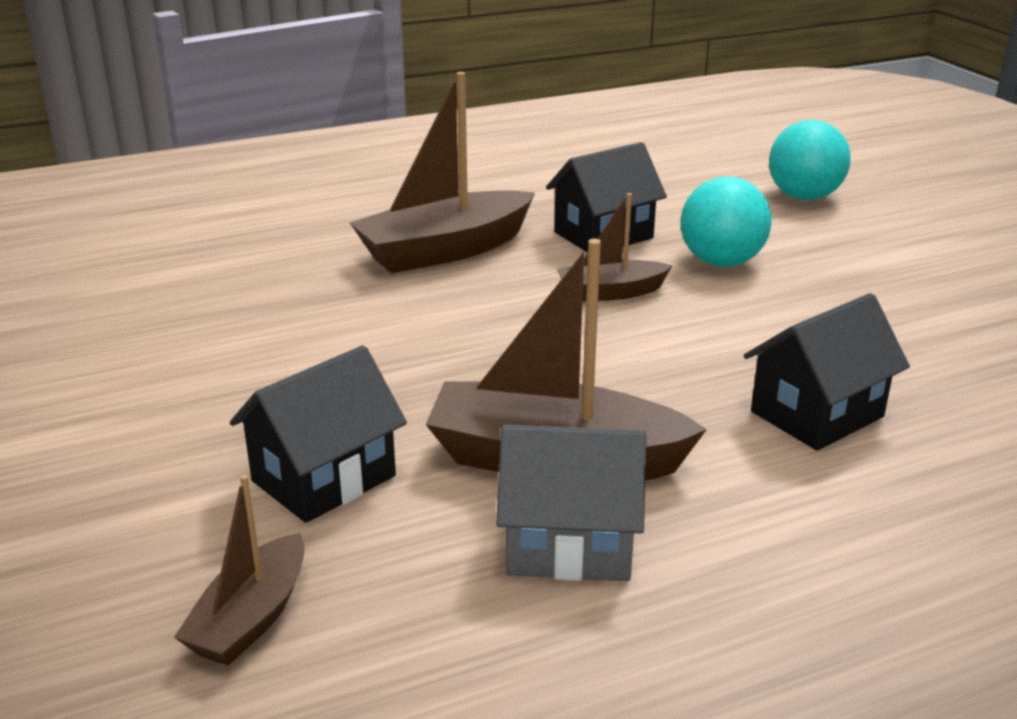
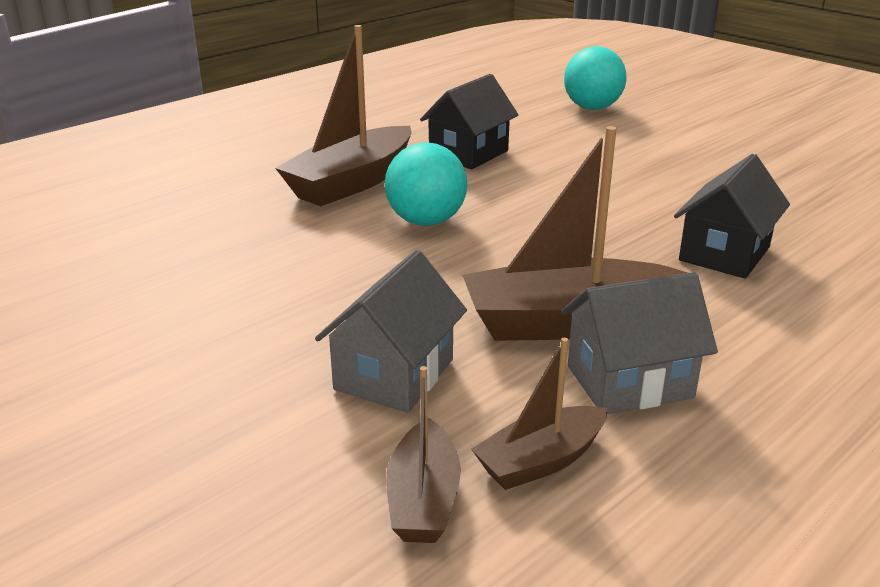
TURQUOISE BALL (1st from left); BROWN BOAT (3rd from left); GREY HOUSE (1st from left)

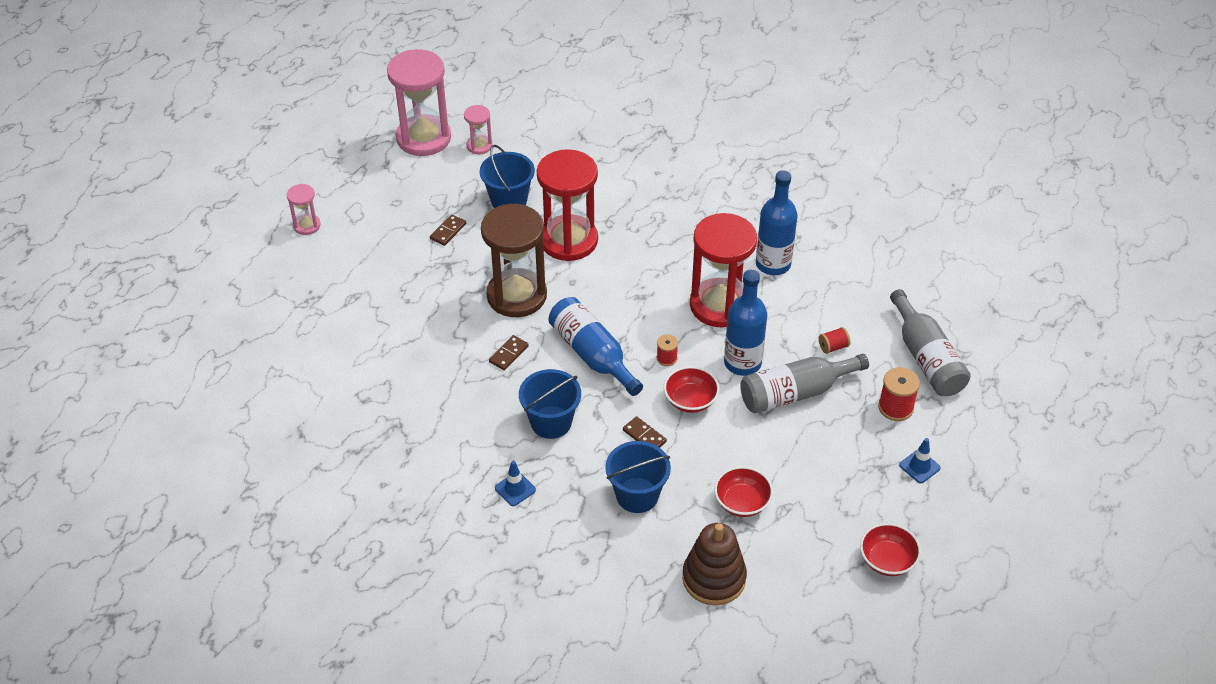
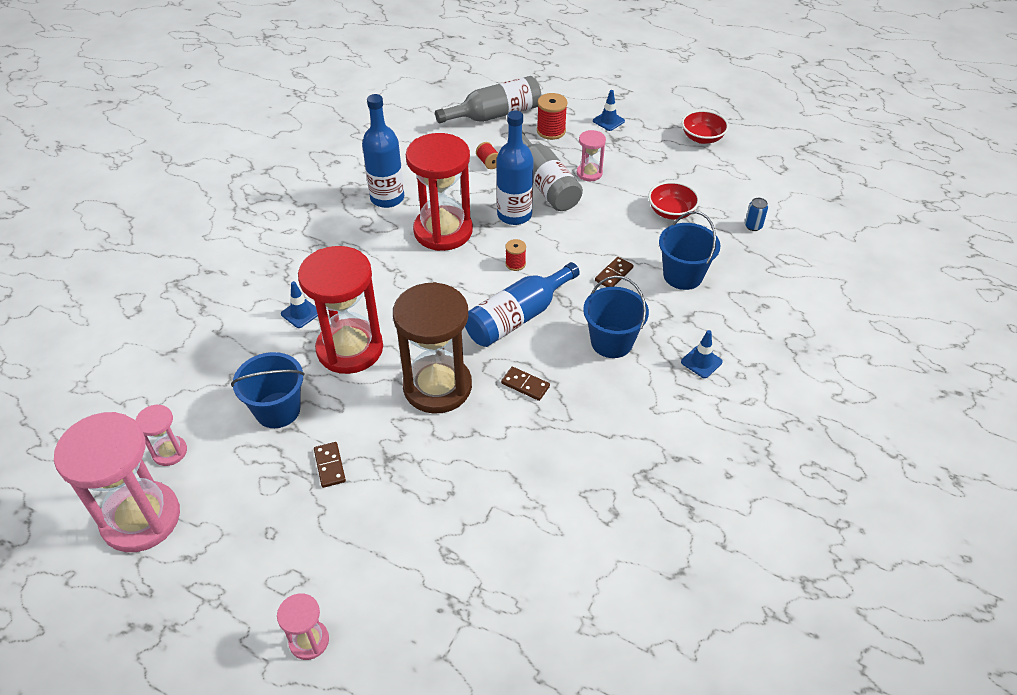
BROWN DOMINO (1st from left); RED BOWL (1st from left in the first image); BLUE CAN; PINK HOURGLASS (4th from left); BLUE TRAFFIC CONE (1st from left)

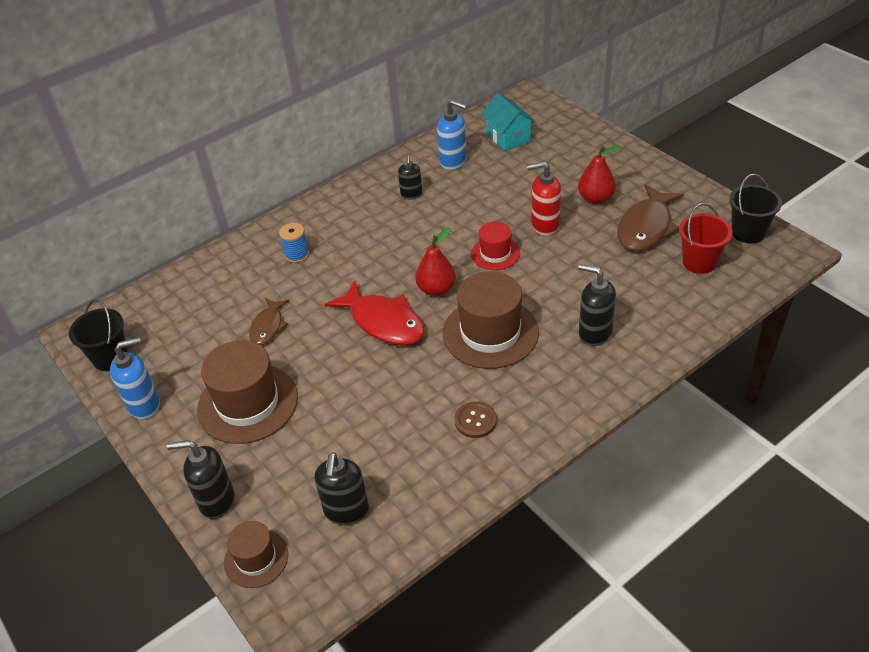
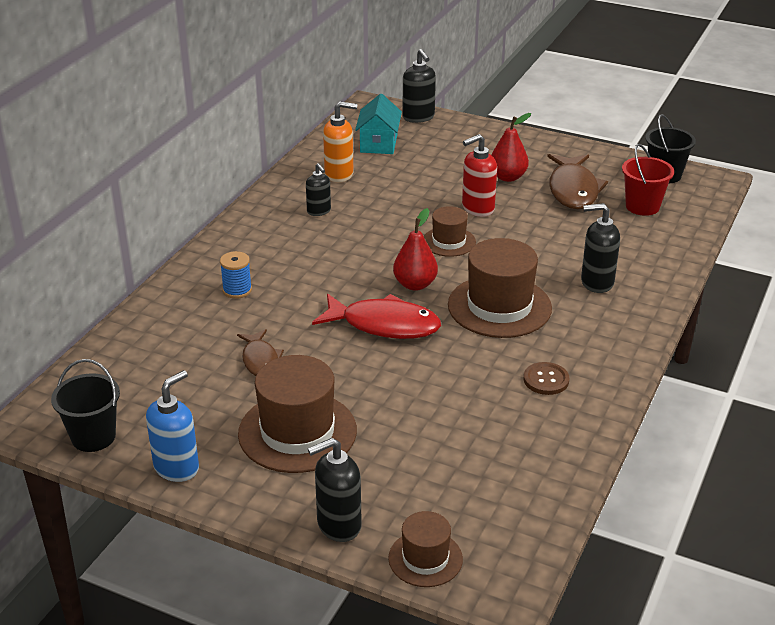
TURQUOISE HOUSE; ORANGE SOAP DISPENSER; BROWN HAT (3rd from left); BLACK SOAP DISPENSER (3rd from left)

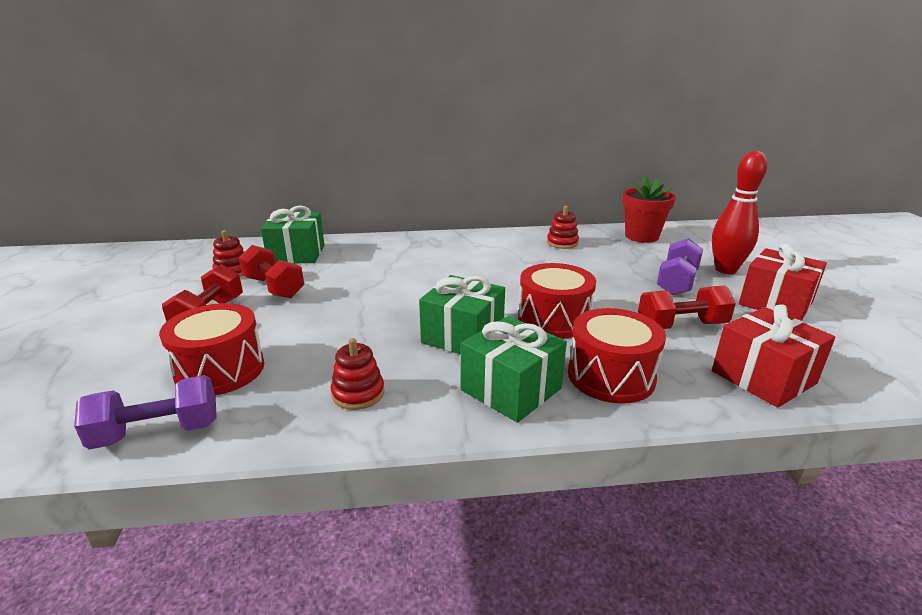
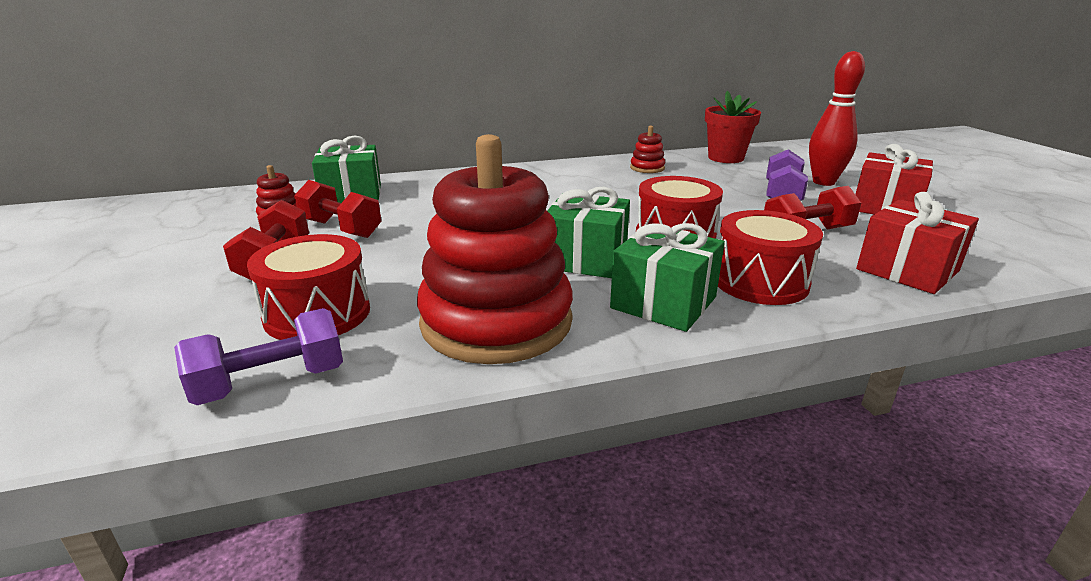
RED STACKING TOY (2nd from left)

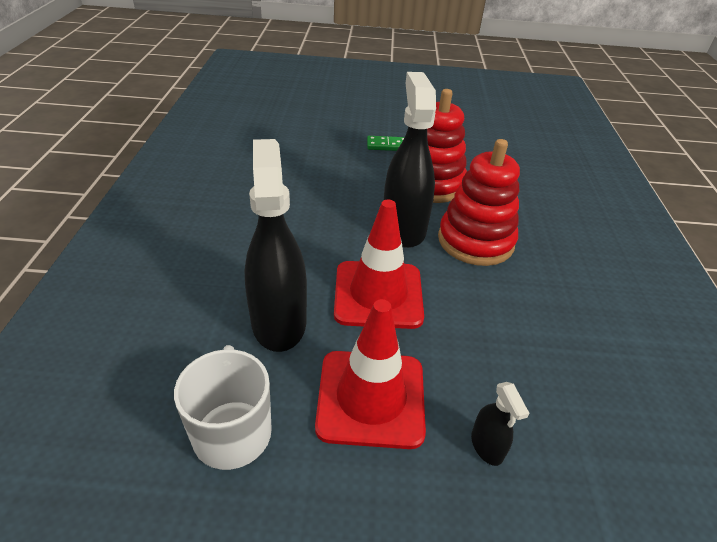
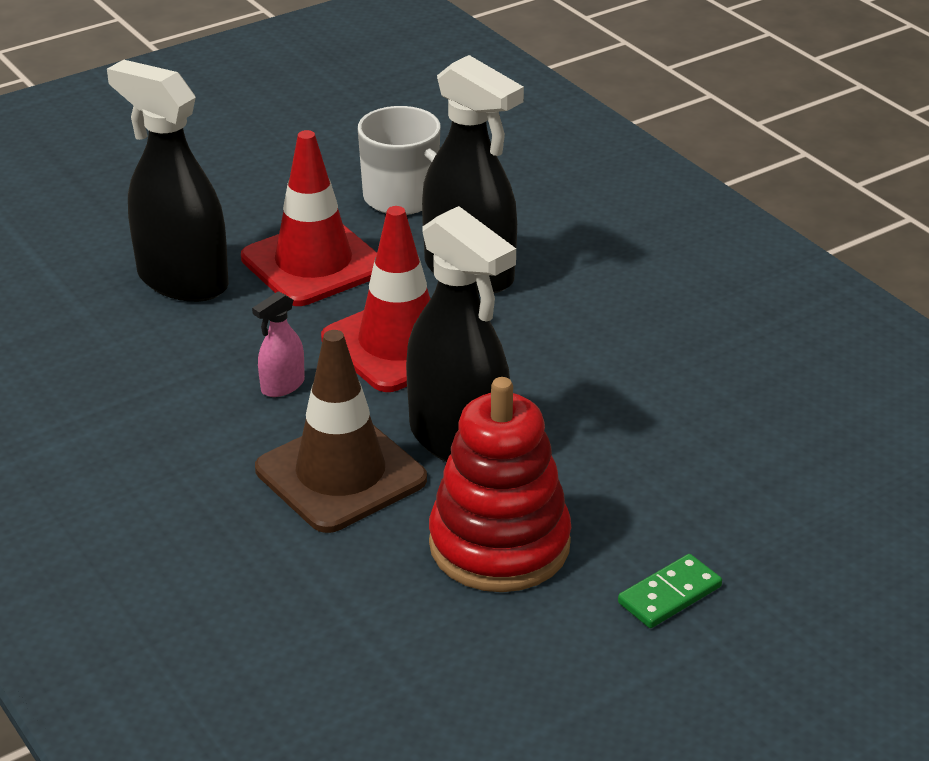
BROWN TRAFFIC CONE; BLACK SPRAY BOTTLE (1st from left); PINK SPRAY BOTTLE

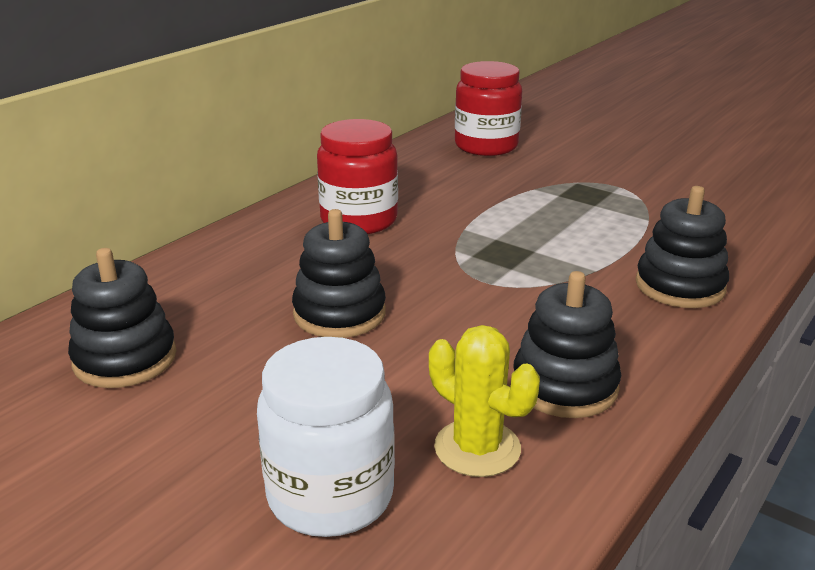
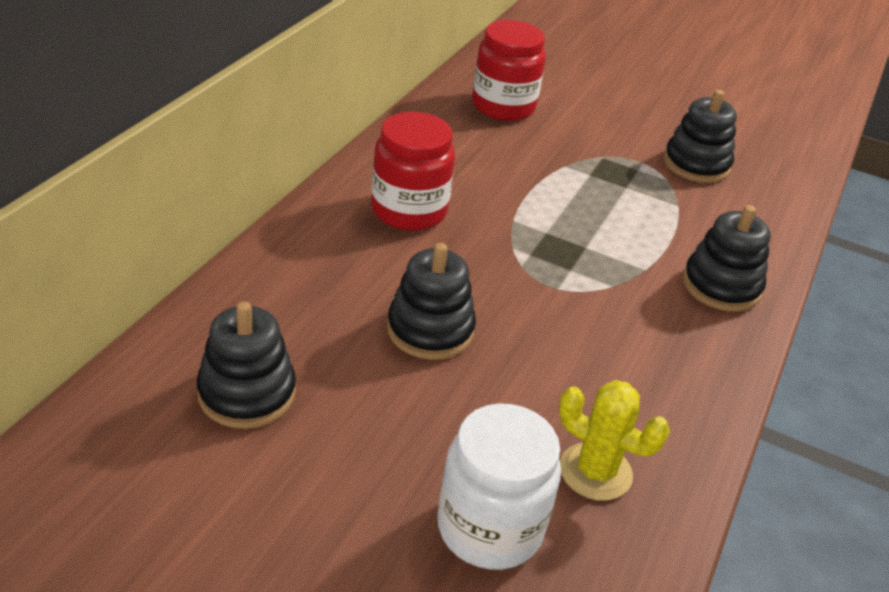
BLACK STACKING TOY (3rd from left)

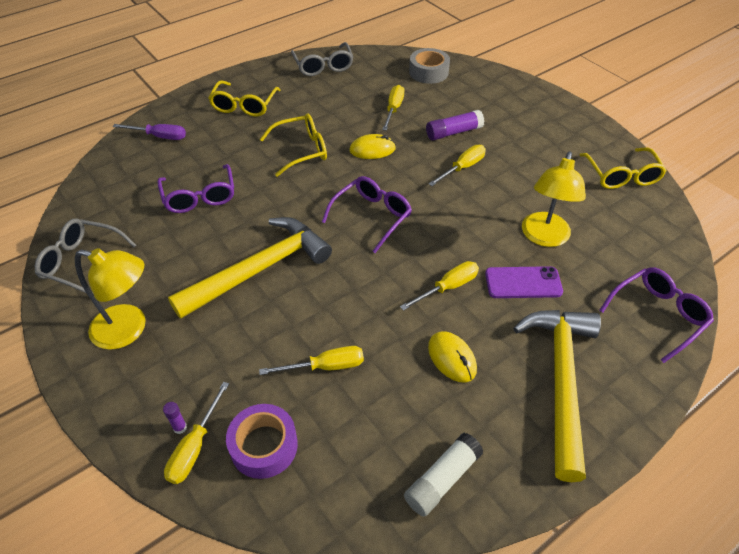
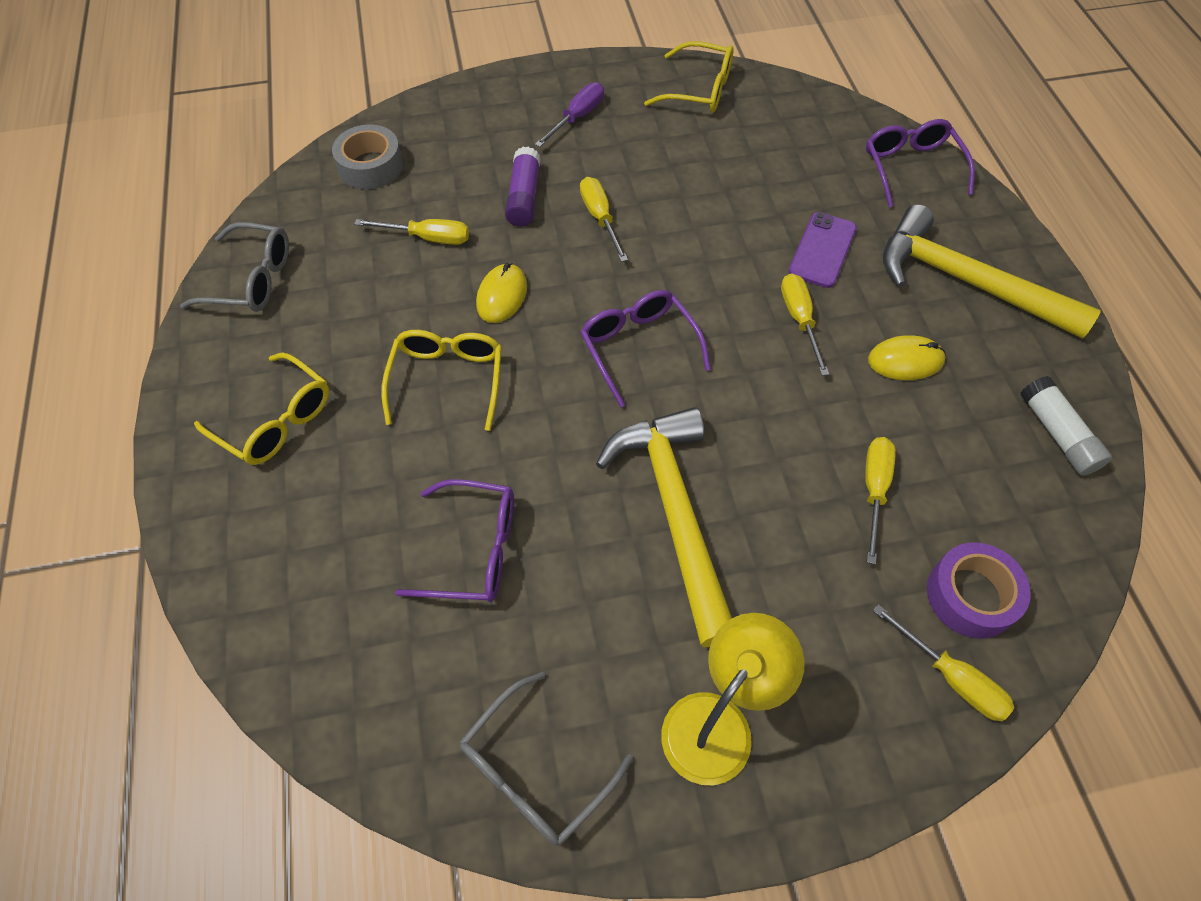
YELLOW SCREWDRIVER (1st from left); PURPLE SCREWDRIVER; YELLOW LAMP (2nd from left in the first image); PURPLE GLUE STICK (1st from left in the first image)

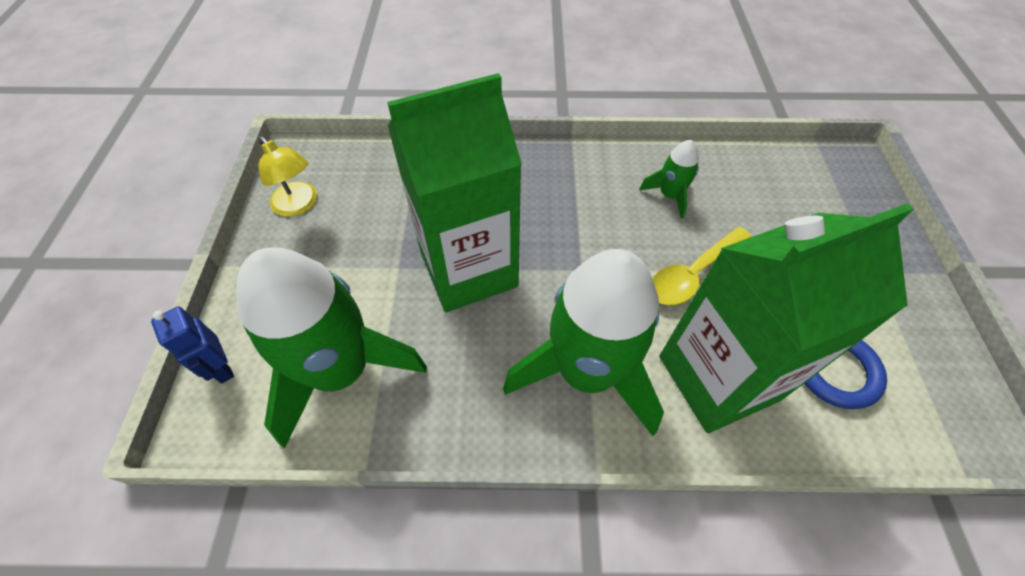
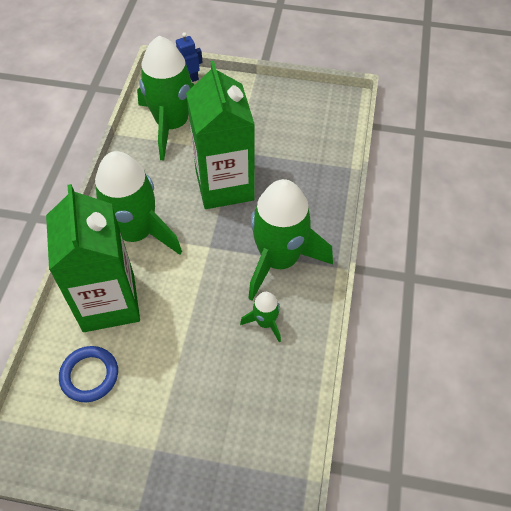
YELLOW LAMP; YELLOW SPOON; GREEN ROCKET (4th from left)

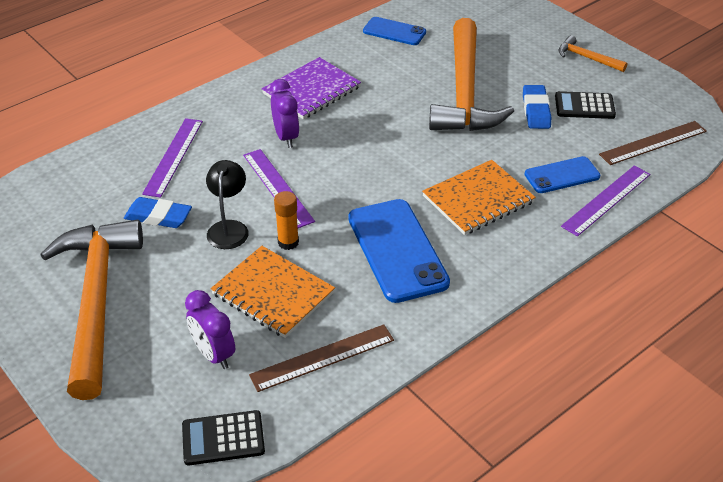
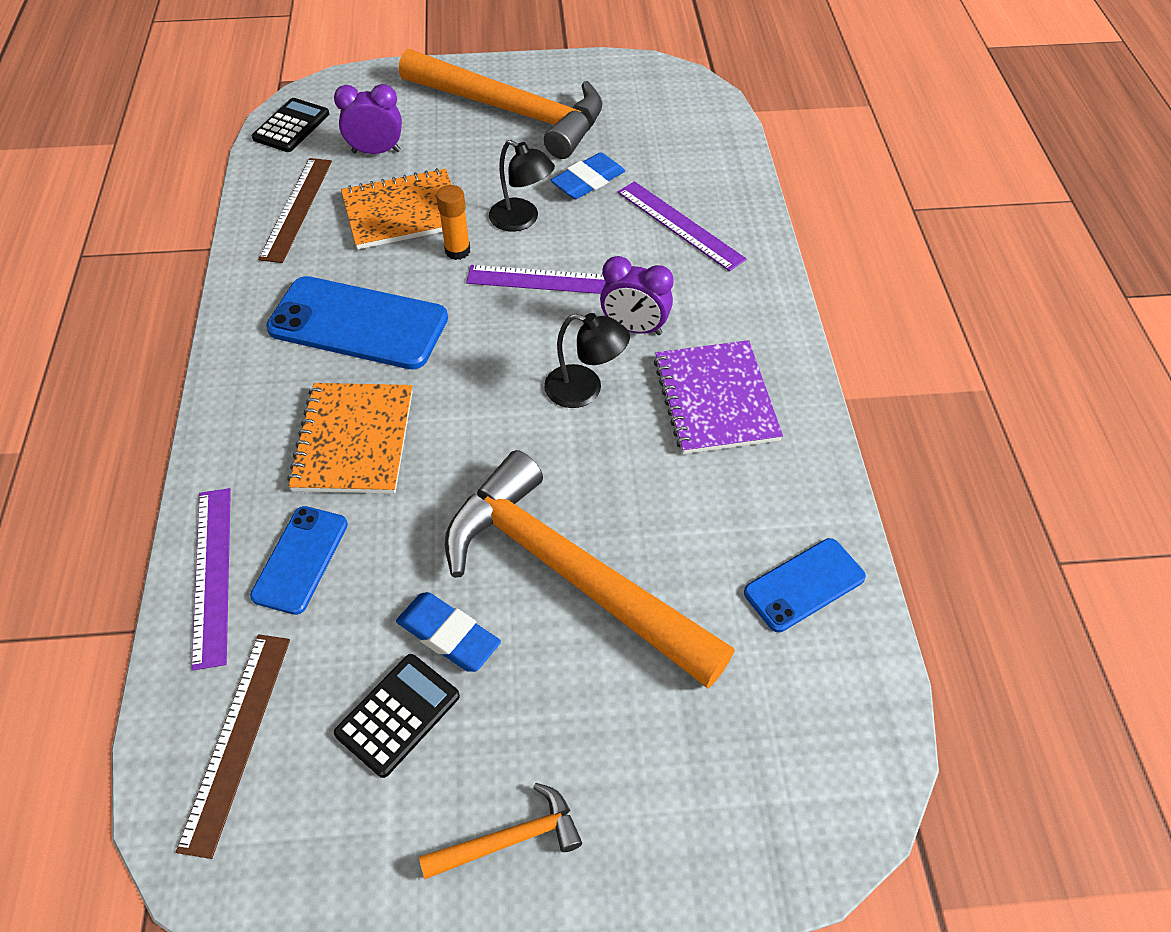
BLACK LAMP (2nd from left)

